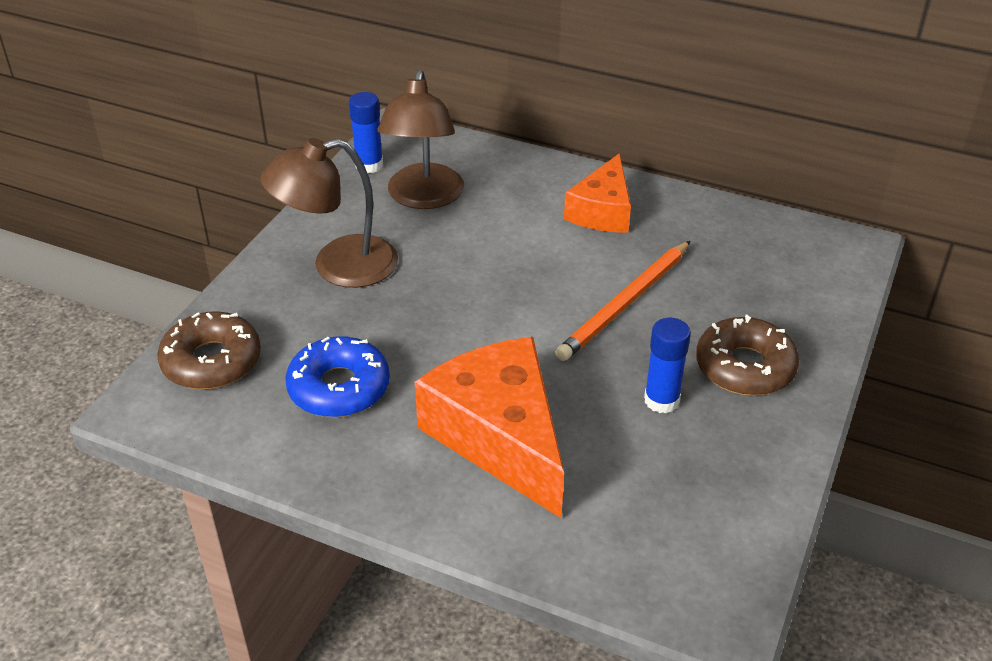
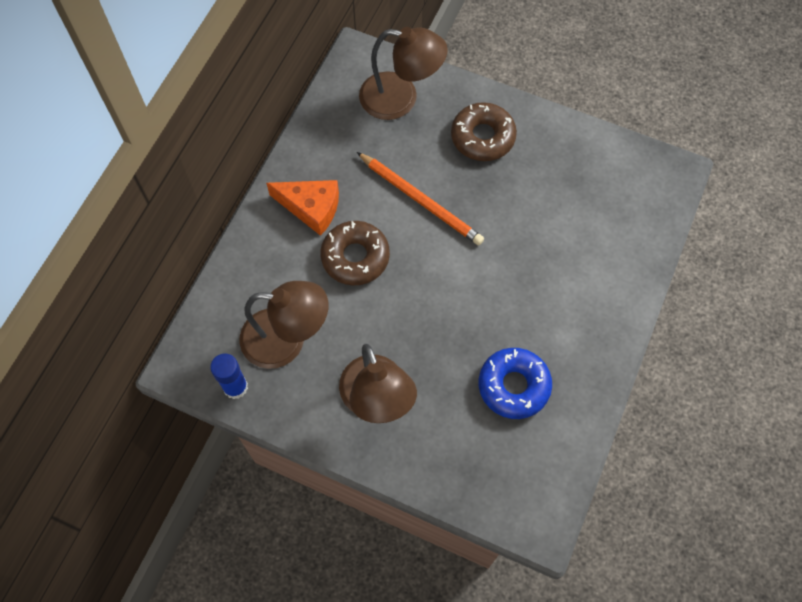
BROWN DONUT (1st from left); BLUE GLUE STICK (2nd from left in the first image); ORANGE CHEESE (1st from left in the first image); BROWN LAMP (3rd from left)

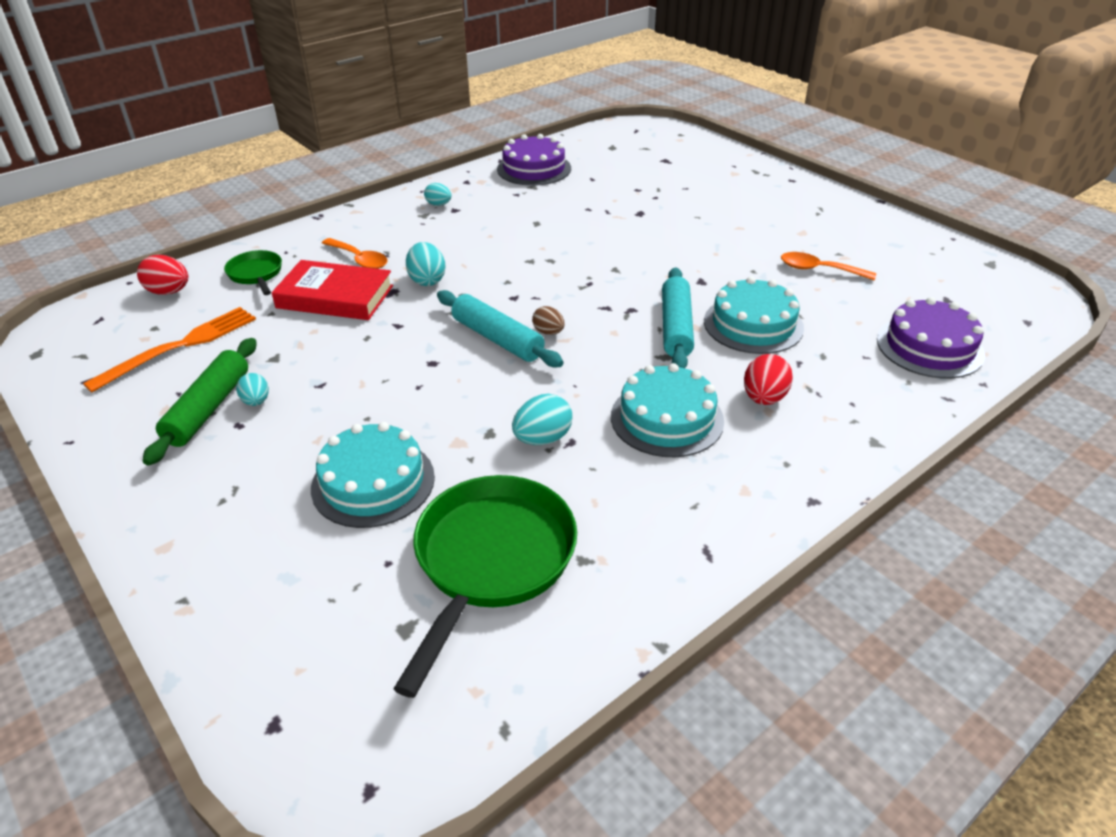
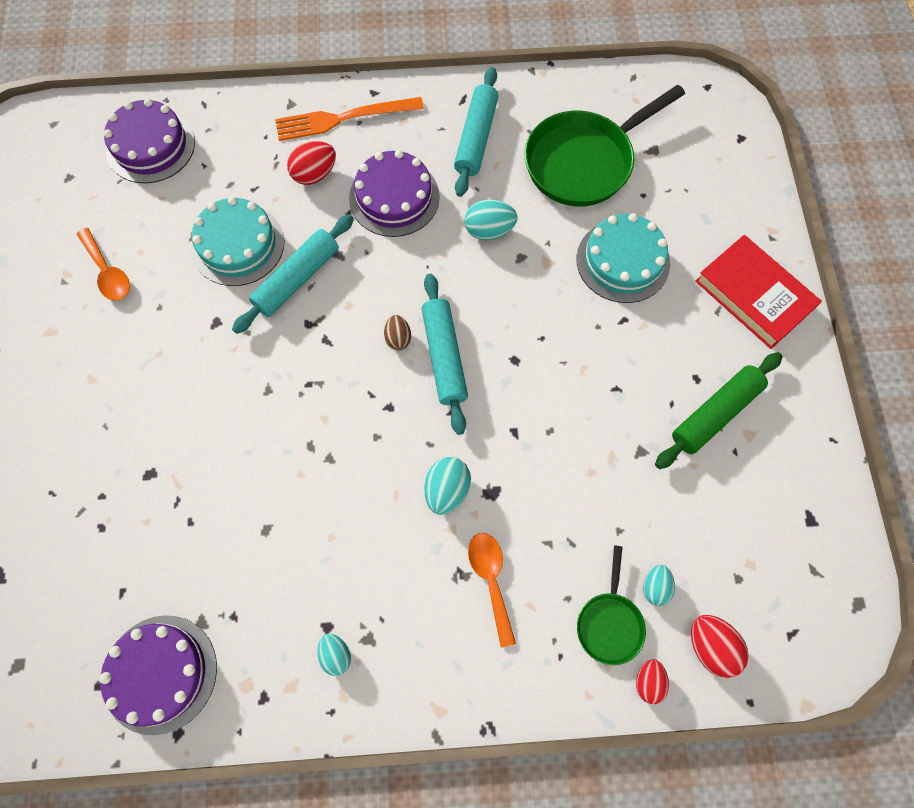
RED BOOK; ORANGE FORK; PURPLE CAKE (3rd from left); TURQUOISE EGG (4th from left); TURQUOISE ROLLING PIN (3rd from left); RED EGG (2nd from left)

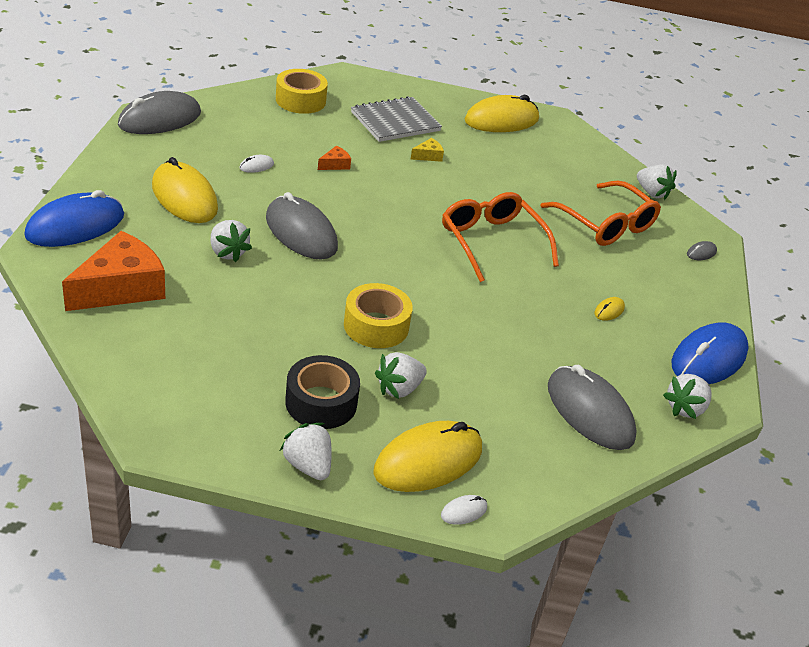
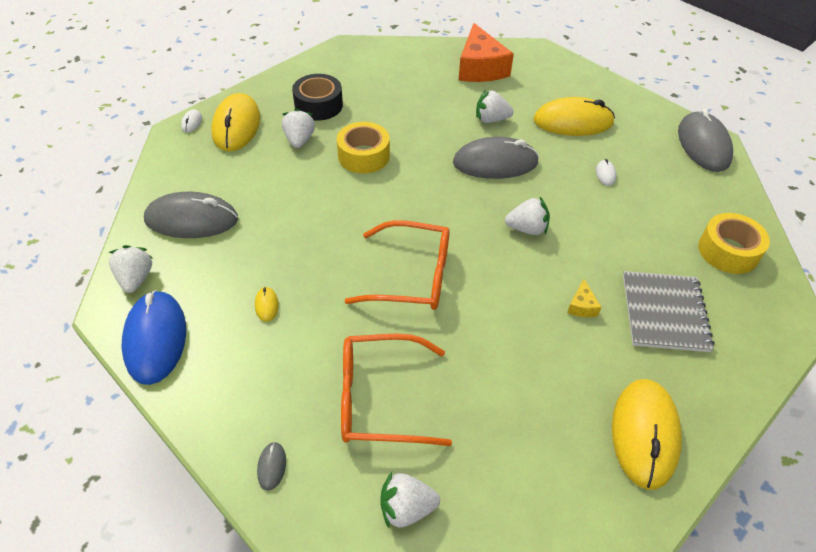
ORANGE CHEESE (2nd from left in the first image); BLUE MOUSE (1st from left in the first image); WHITE STRAWBERRY (5th from left)

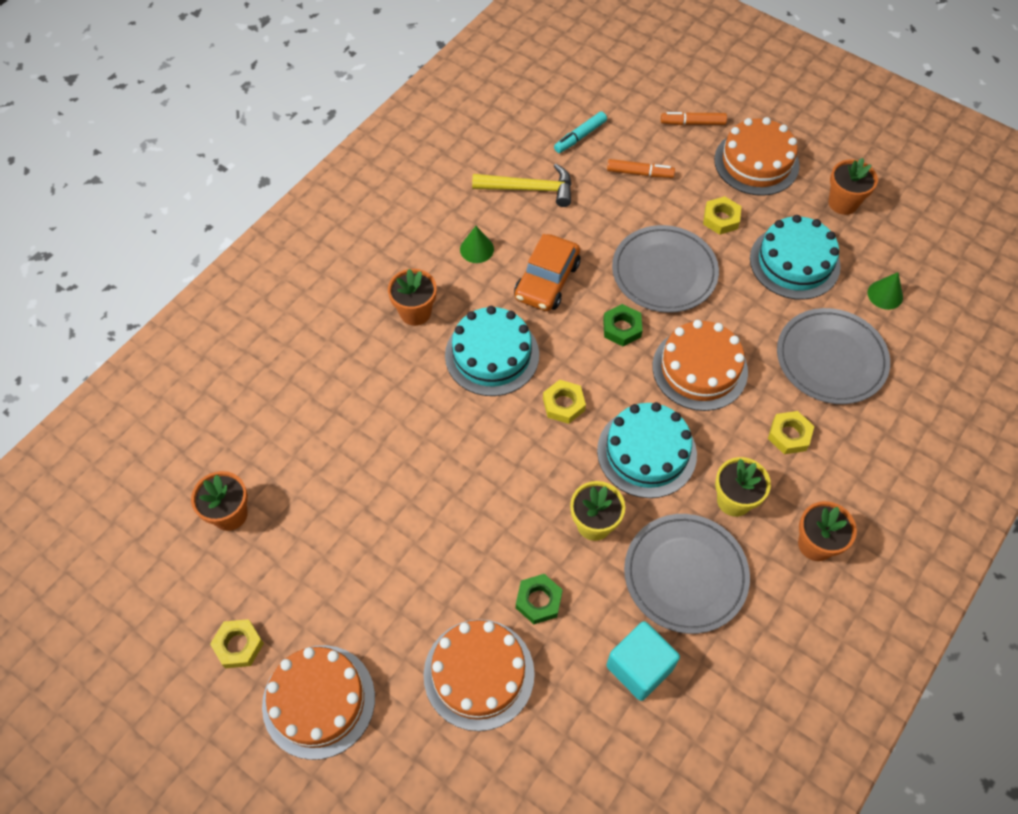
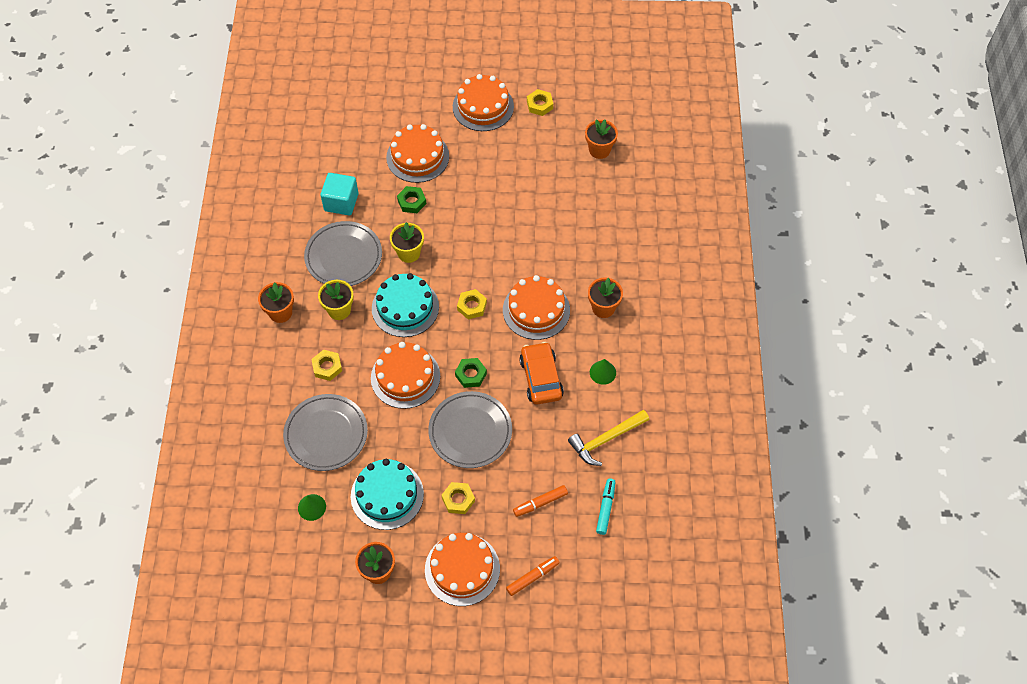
ORANGE CAKE (5th from left)

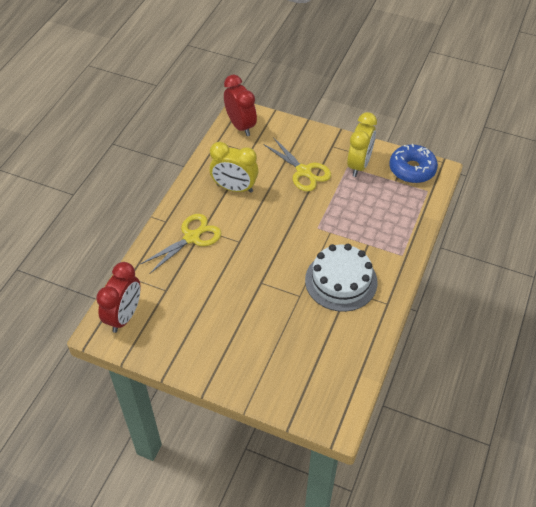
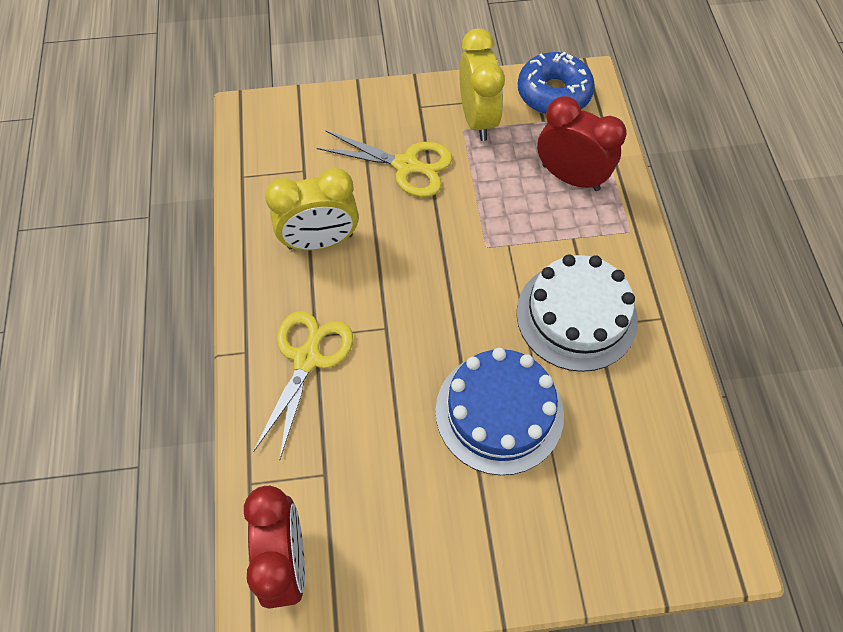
RED CLOCK (2nd from left); BLUE CAKE

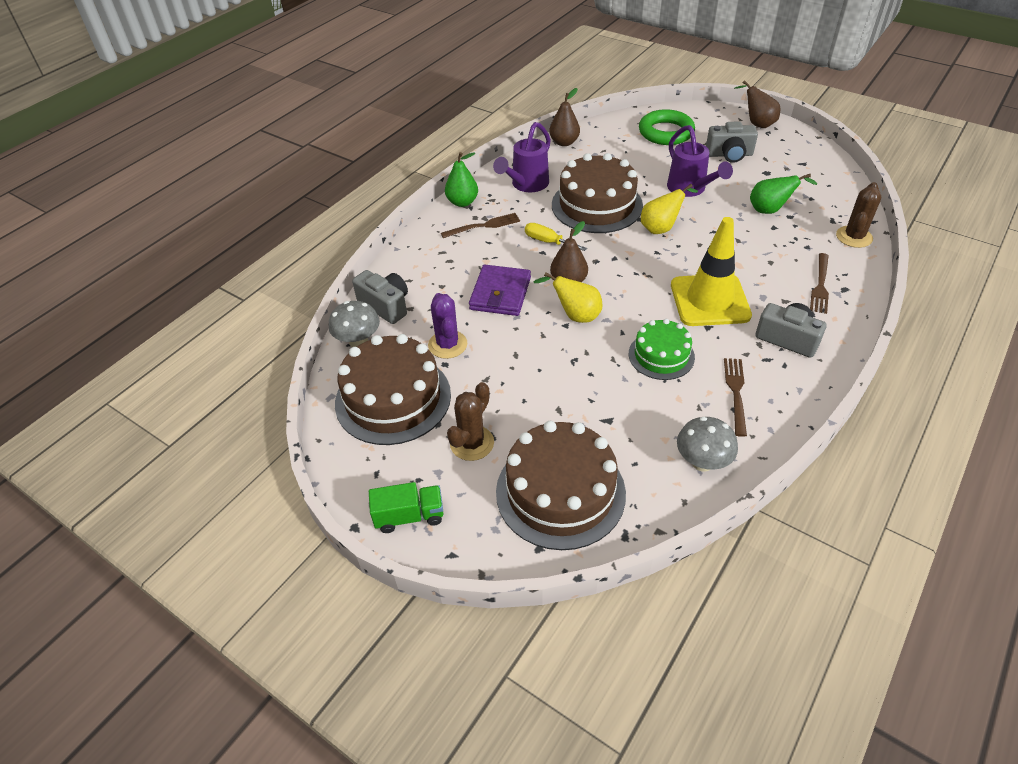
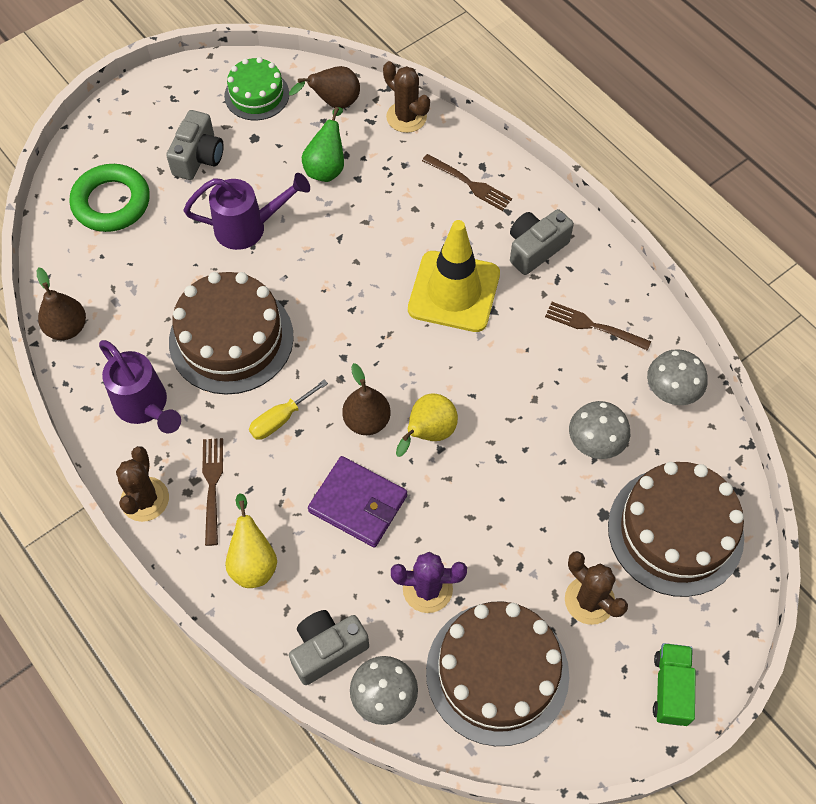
BROWN PEAR (2nd from left); BROWN CACTUS (1st from left); YELLOW PEAR (1st from left); GREEN CAKE; GREY MUSHROOM (2nd from left)

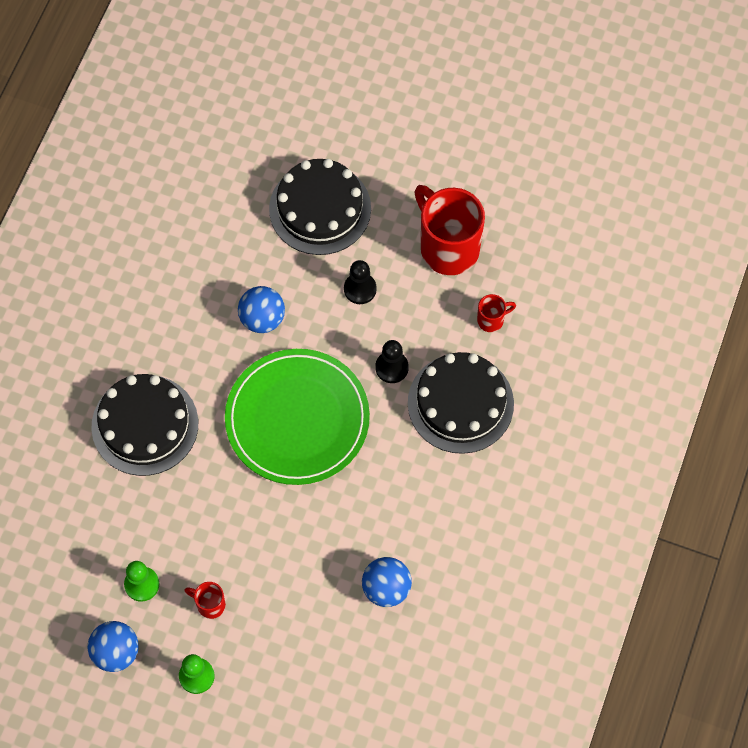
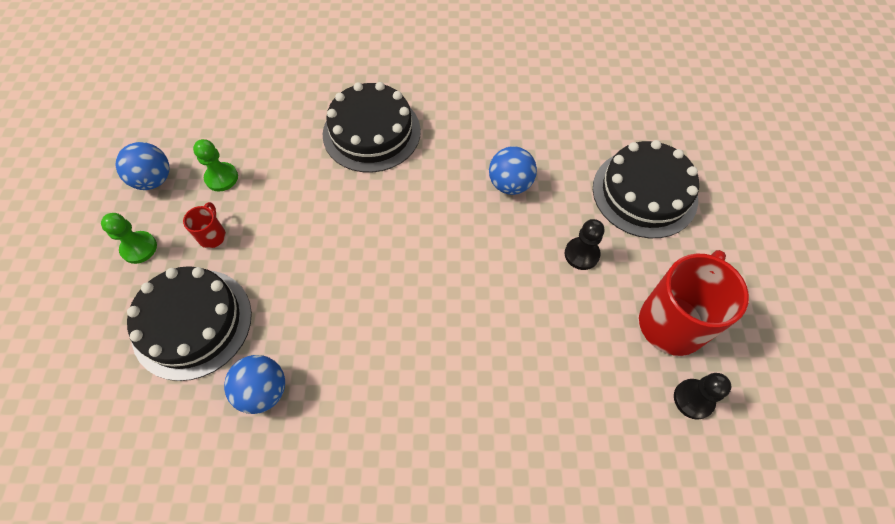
RED MUG (3rd from left in the first image); BLACK PAWN (2nd from left); GREEN PLATE; BLACK CAKE (1st from left)

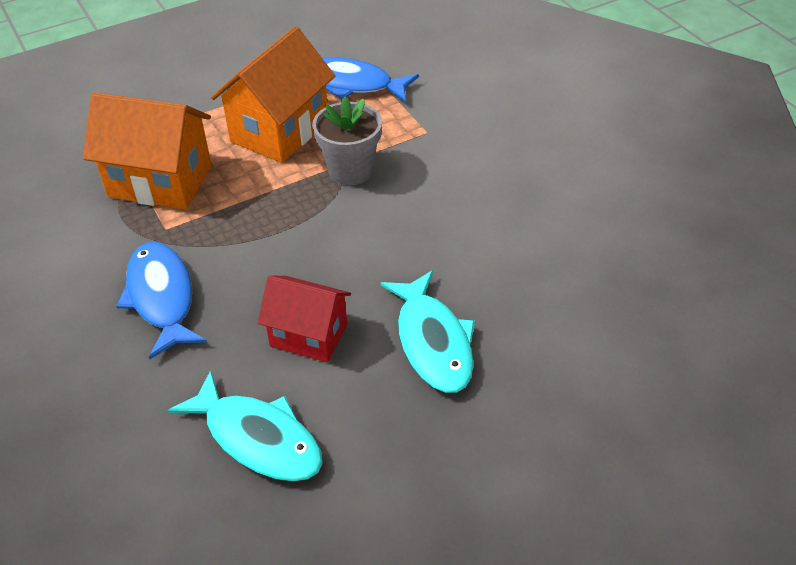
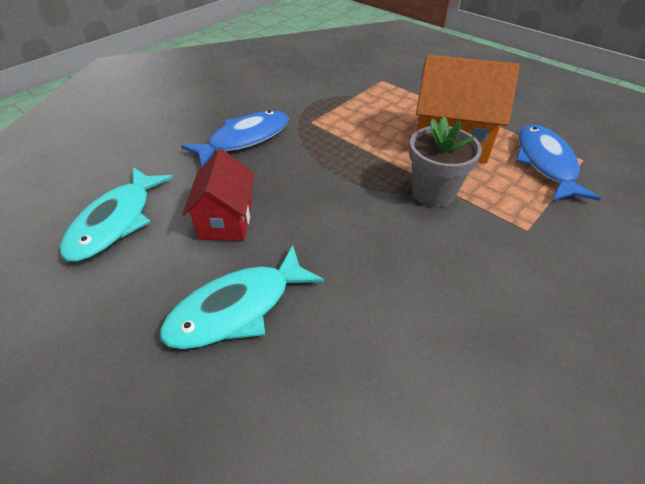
ORANGE HOUSE (1st from left in the first image)

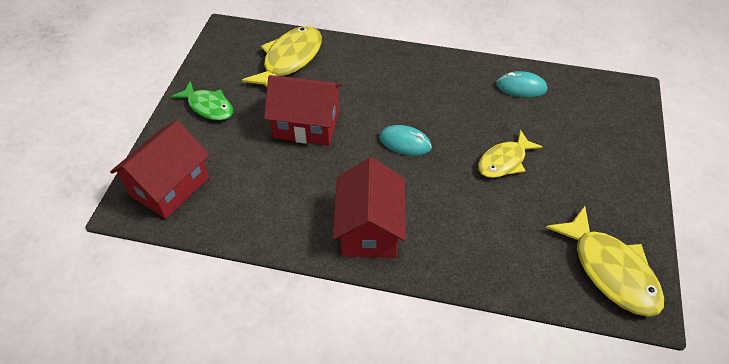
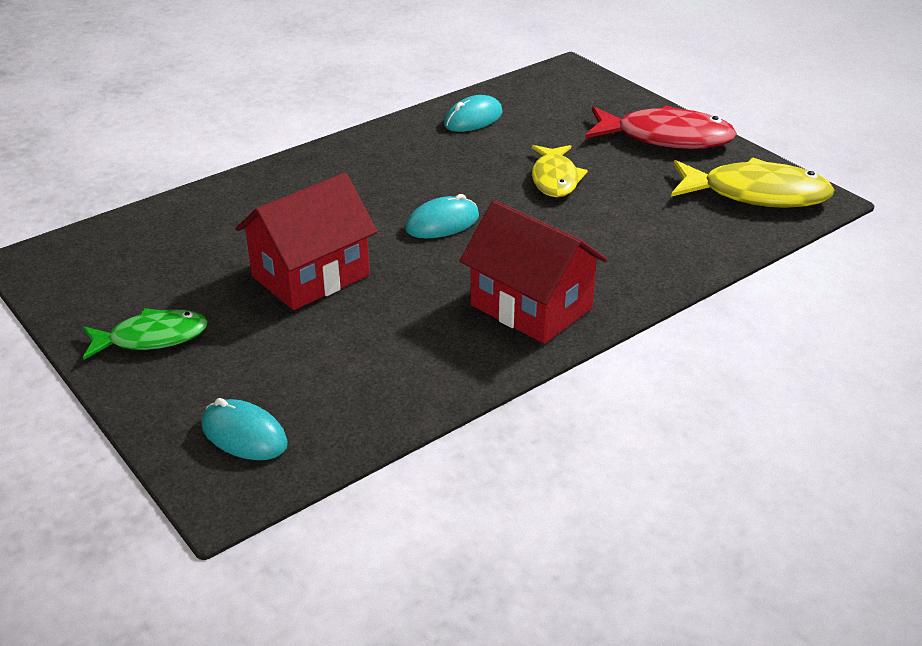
YELLOW FISH (1st from left in the first image); TURQUOISE MOUSE (1st from left); RED FISH

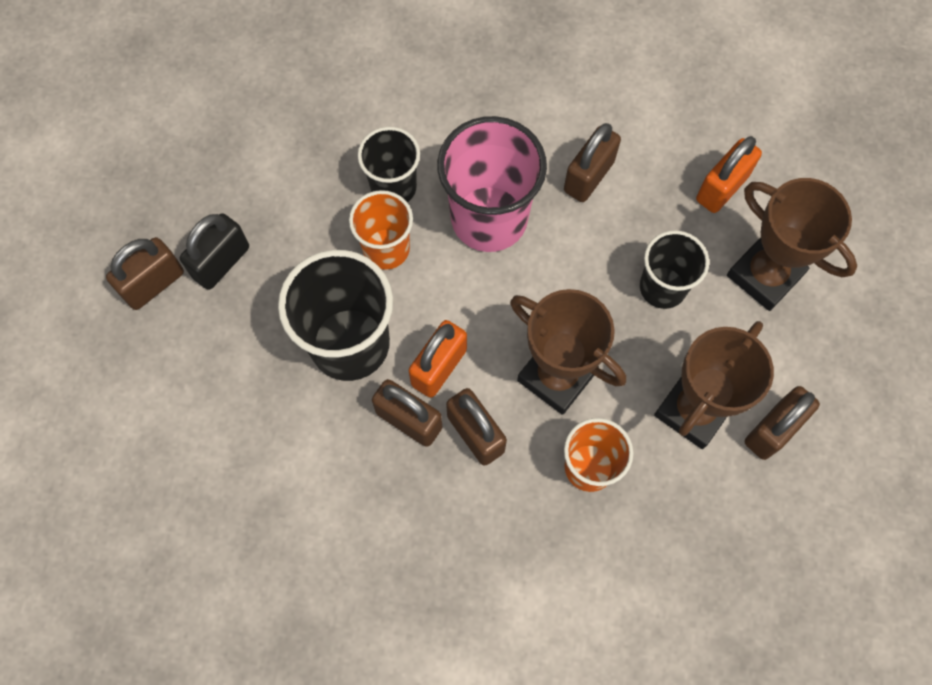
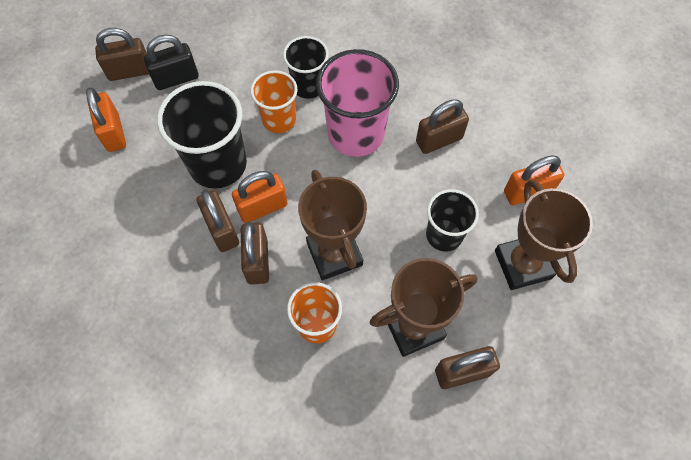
ORANGE PADLOCK (1st from left)

